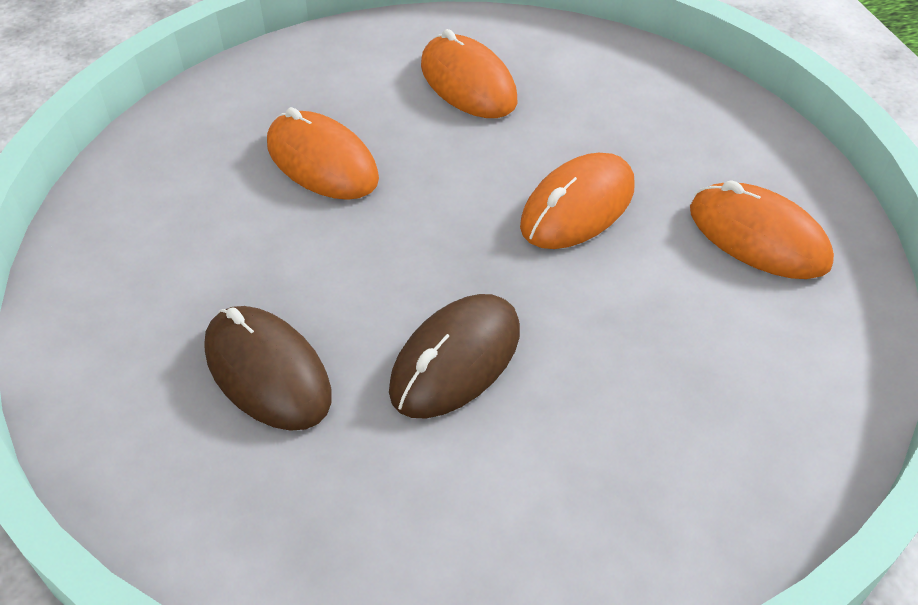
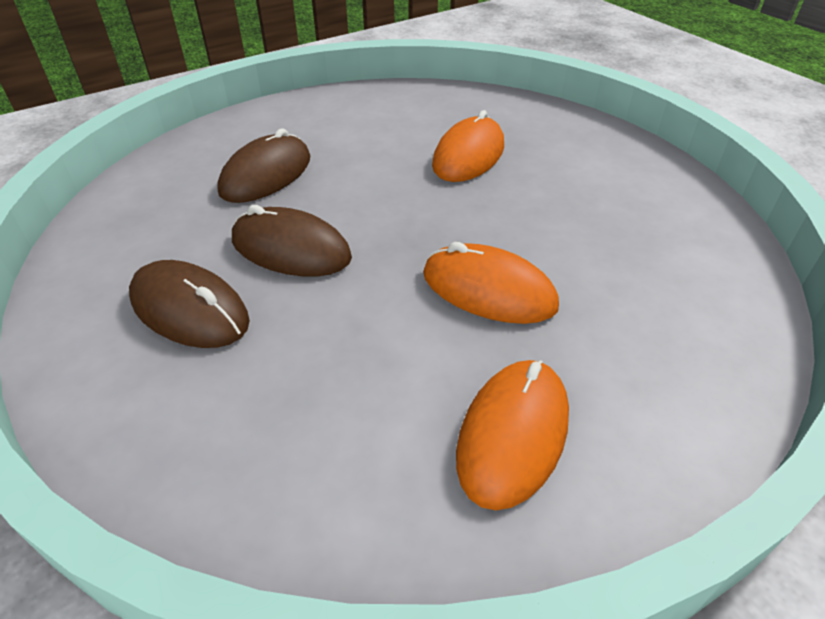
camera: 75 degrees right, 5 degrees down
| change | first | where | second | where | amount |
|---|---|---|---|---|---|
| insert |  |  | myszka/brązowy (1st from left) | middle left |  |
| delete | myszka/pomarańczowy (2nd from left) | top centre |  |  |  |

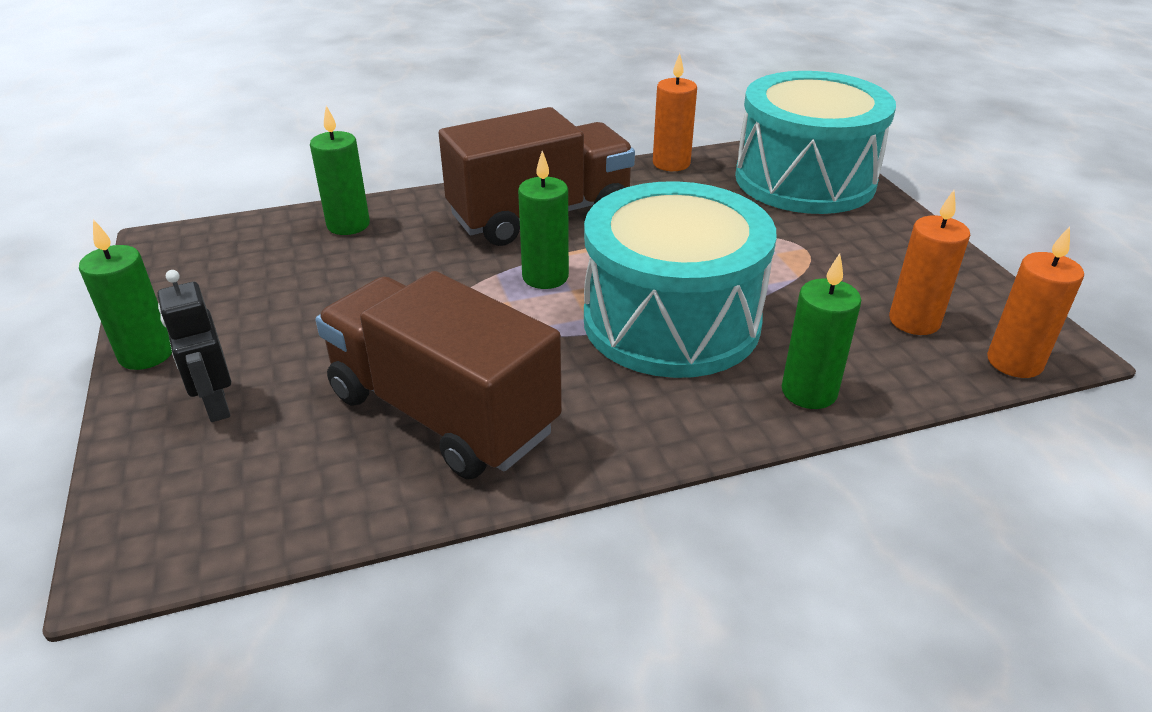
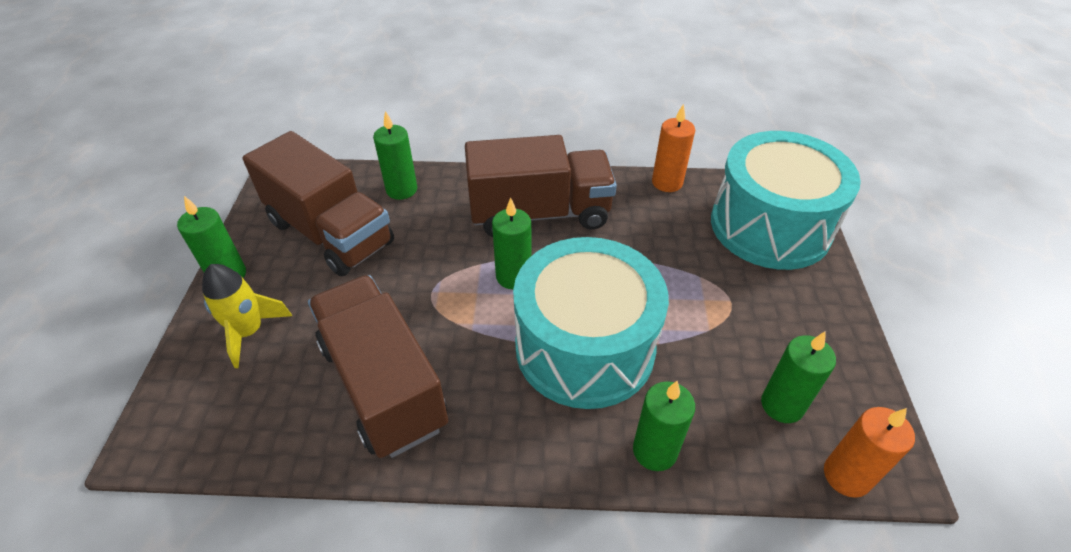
camera: 20 degrees right, 10 degrees up
| change | first | where | second | where | amount |
|---|---|---|---|---|---|
| replace | robot/czarny | middle left | rakieta/żółty | middle left |  |
| insert |  |  | ciężarówka/brązowy (1st from left) | middle left |  |
| recolor | świeca/pomarańczowy (2nd from left) | middle right | świeca/zielony (5th from left) | bottom right |  |

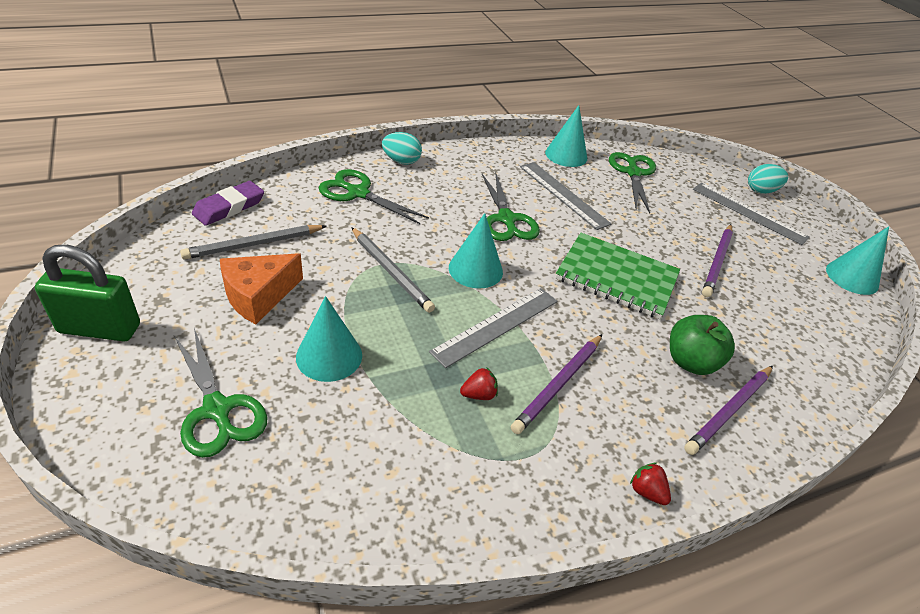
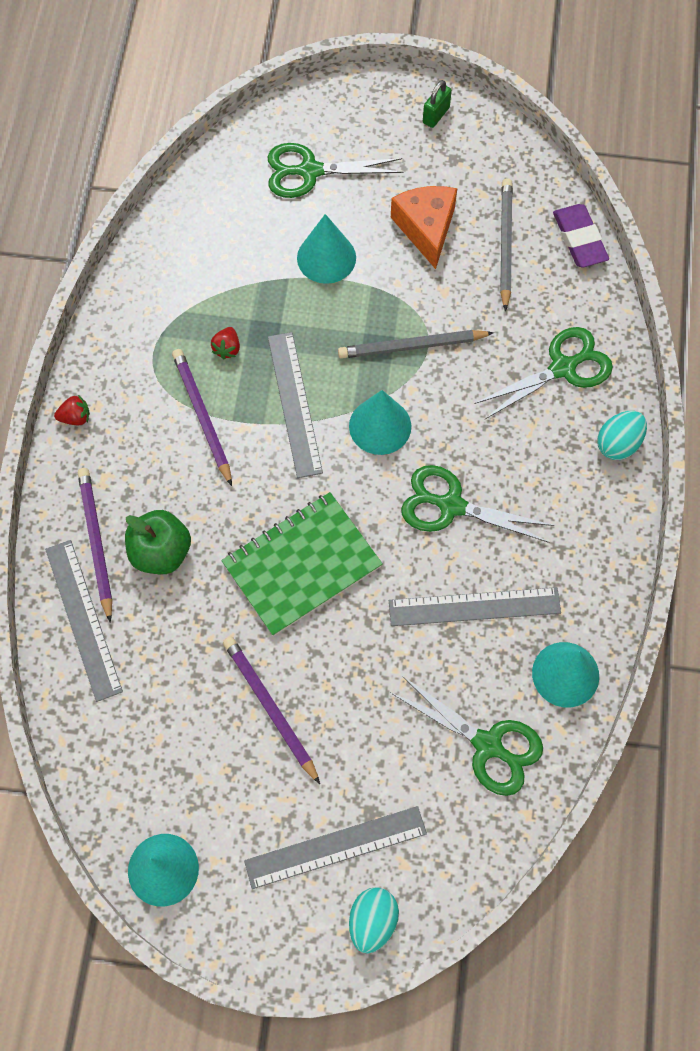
camera: 125 degrees right, 25 degrees up
| change | first | where | second | where | amount |
|---|---|---|---|---|---|
| insert |  |  | linijka/szary (1st from left) | middle left |  |
| resize | kłódka/zielony | middle left |  | top centre | x0.52 |

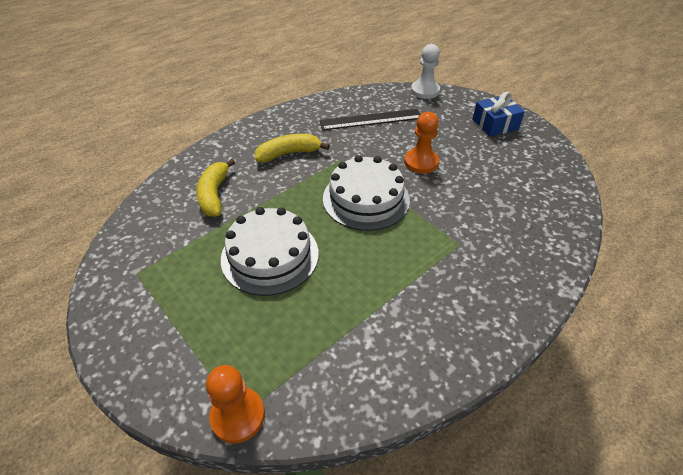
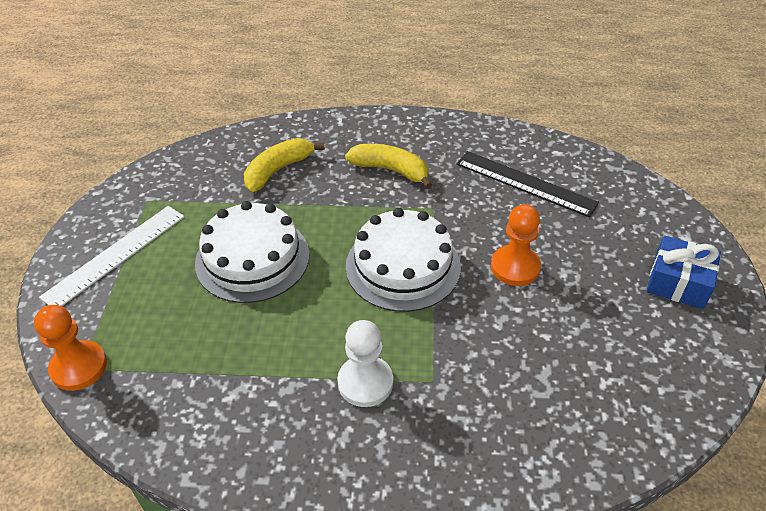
camera: 45 degrees right, 0 degrees up
| change | first | where | second | where | amount |
|---|---|---|---|---|---|
| insert |  |  | linijka/biały | middle left |  |
| move | pionek/biały | top centre |  | bottom centre |  |

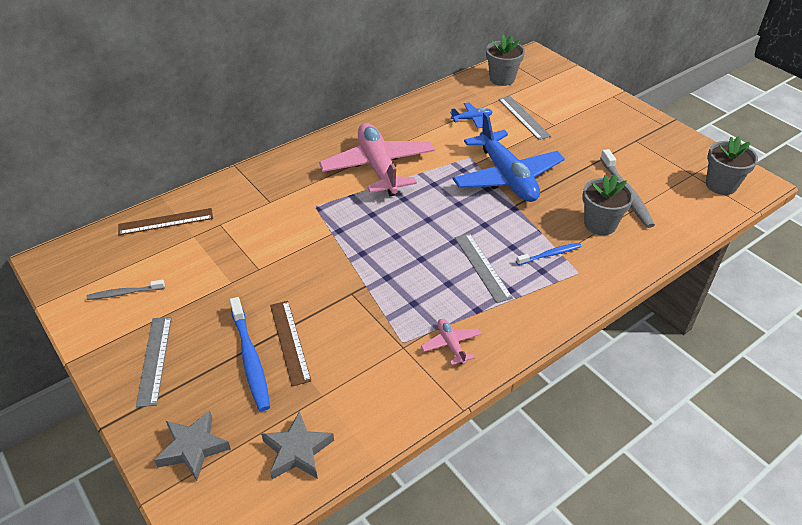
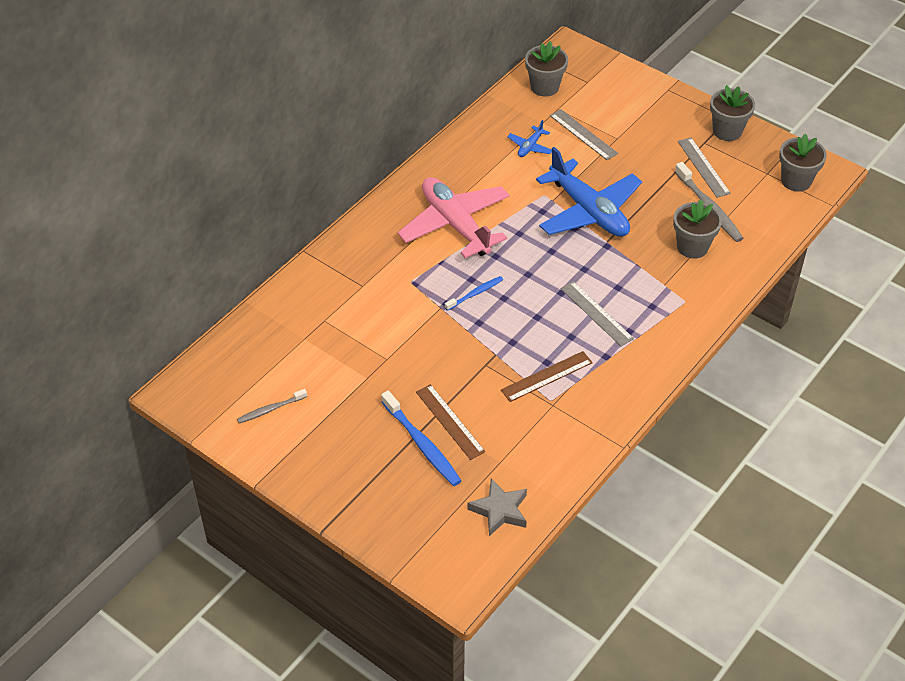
camera: 15 degrees left, 5 degrees up
| change | first | where | second | where | amount |
|---|---|---|---|---|---|
| move | szczoteczka do zębów/niebieski (2nd from left) | middle right |  | centre |  |
| move | linijka/brązowy (1st from left in the first image) | middle left | linijka/brązowy (2nd from left) | centre |  |
| rotate | samolot/niebieski (1st from left) | top centre |  | top centre | 150 degrees clockwise |
| move | linijka/szary (1st from left in the first image) | bottom left | linijka/szary (3rd from left) | top right |  |
| insert |  |  | doniczka/szary (3rd from left) | top right |  |
| delete | gwiazda/szary (1st from left) | bottom left |  |  |  |
| delete | samolot/różowy (2nd from left) | centre |  |  |  |

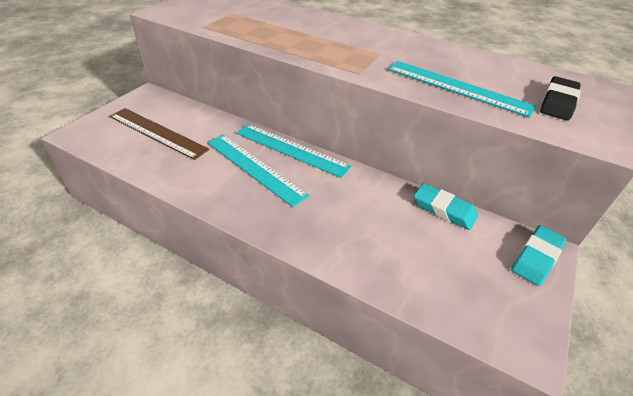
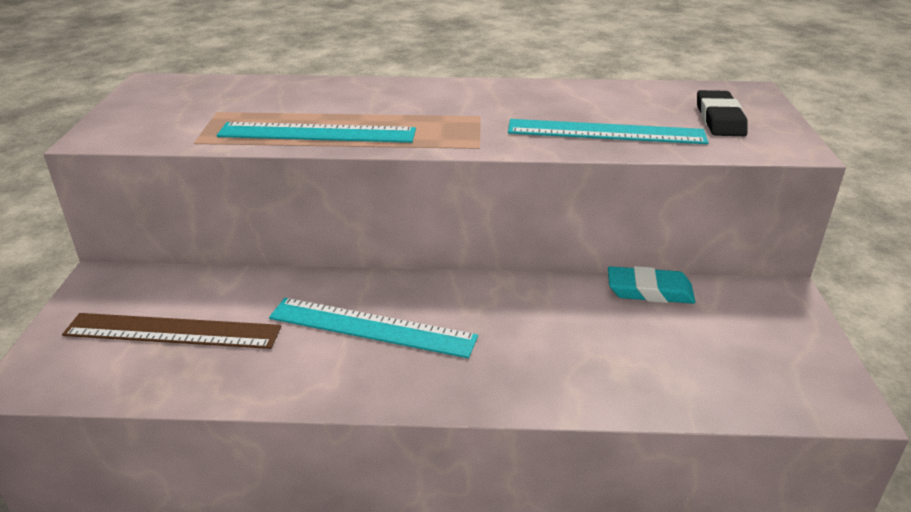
camera: 25 degrees left, 10 degrees down
| change | first | where | second | where | amount |
|---|---|---|---|---|---|
| move | linijka/turkusowy (2nd from left in the first image) | centre | linijka/turkusowy (1st from left) | top centre |  |
| delete | gumka do mazania/turkusowy (2nd from left) | middle right |  |  |  |

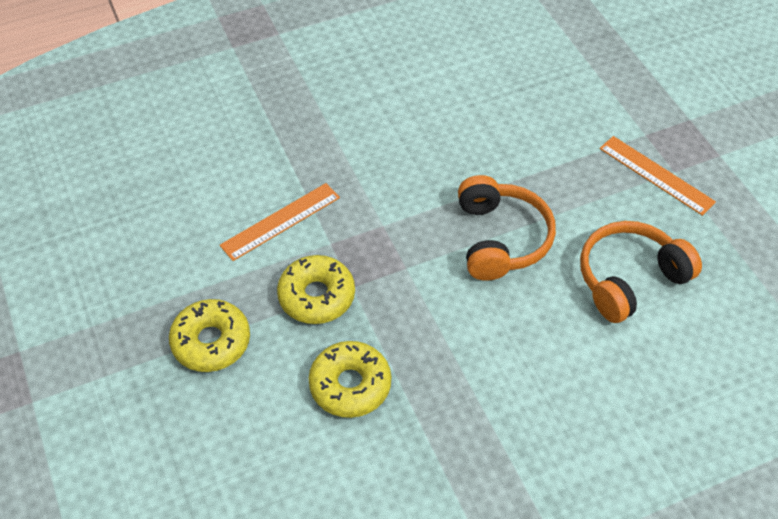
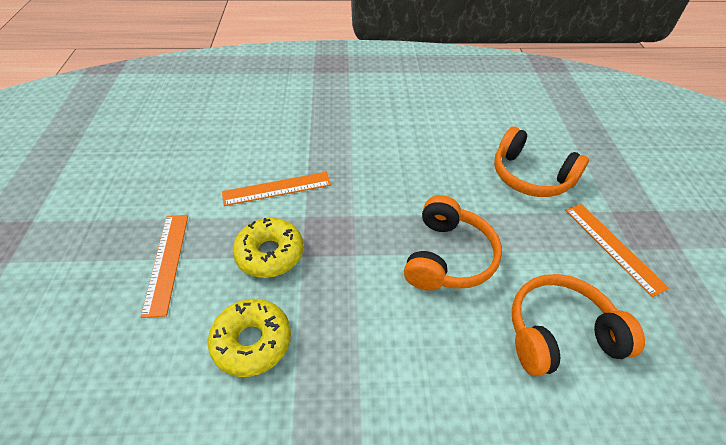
camera: 20 degrees right, 5 degrees down
| change | first | where | second | where | amount |
|---|---|---|---|---|---|
| replace | donut/żółty (1st from left) | middle left | linijka/pomarańczowy (1st from left) | middle left |  |
| insert |  |  | słuchawki/pomarańczowy (2nd from left) | middle right |  |

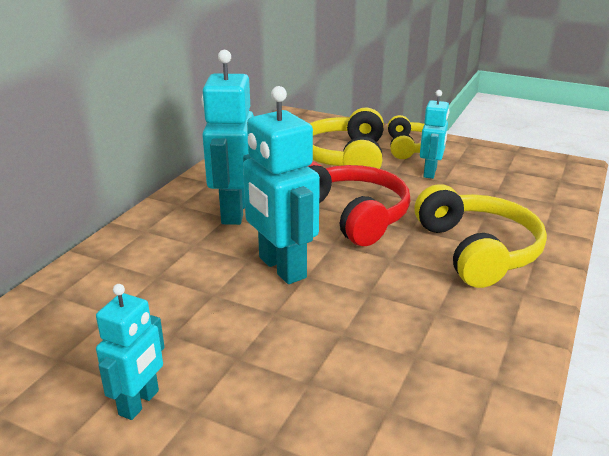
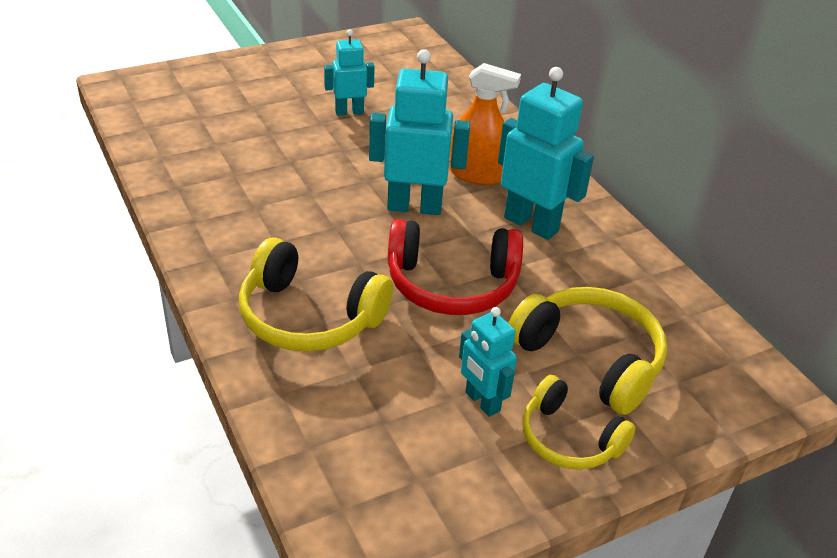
camera: 125 degrees right, 10 degrees up
| change | first | where | second | where | amount |
|---|---|---|---|---|---|
| rotate | robot/turkusowy (1st from left) | bottom left |  | top centre | 105 degrees clockwise |
| insert |  |  | spryskiwacz/pomarańczowy | top centre |  |

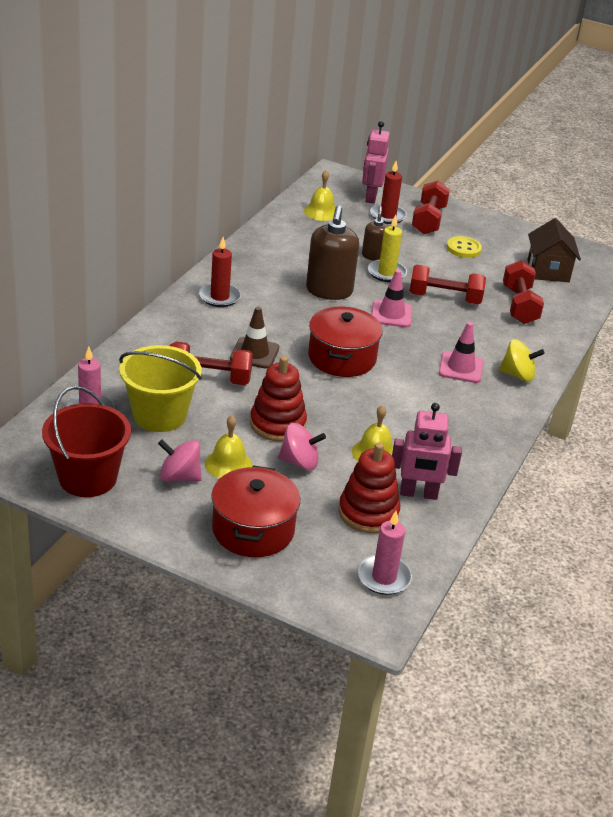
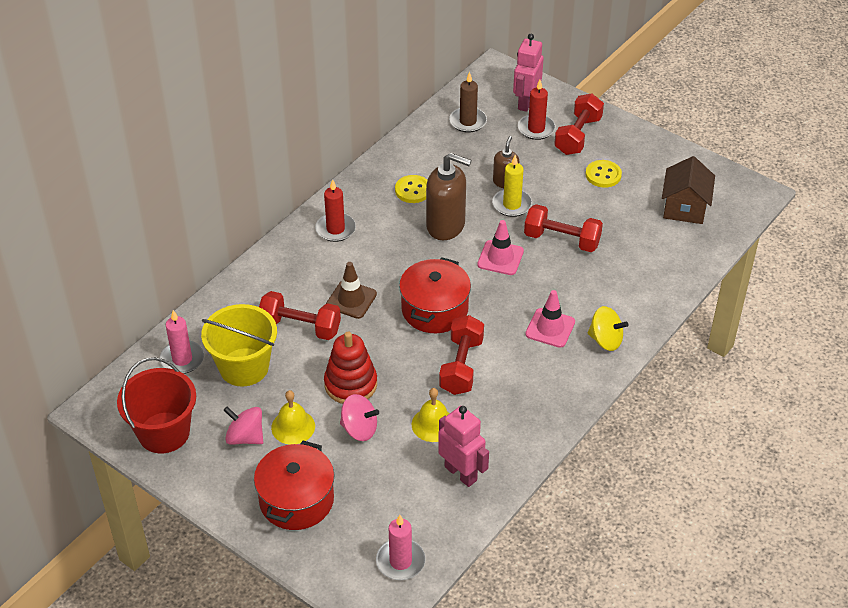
camera: 15 degrees right, 10 degrees up
| change | first | where | second | where | amount |
|---|---|---|---|---|---|
| insert |  |  | guzik/żółty (1st from left) | top centre |  |
| rotate | dozownik mydła/brązowy (1st from left) | top centre |  | top centre | 90 degrees counterclockwise |
| rotate | robot/różowy (2nd from left in the first image) | middle right | robot/różowy (1st from left) | bottom centre | 150 degrees counterclockwise |
| move | hantel/czerwony (4th from left in the first image) | middle right | hantel/czerwony (2nd from left) | centre |  |
| replace | dzwonek/żółty (2nd from left) | top centre | świeca/brązowy | top centre |  |
| delete | zabawka nakładanka/czerwony (2nd from left) | centre |  |  |  |

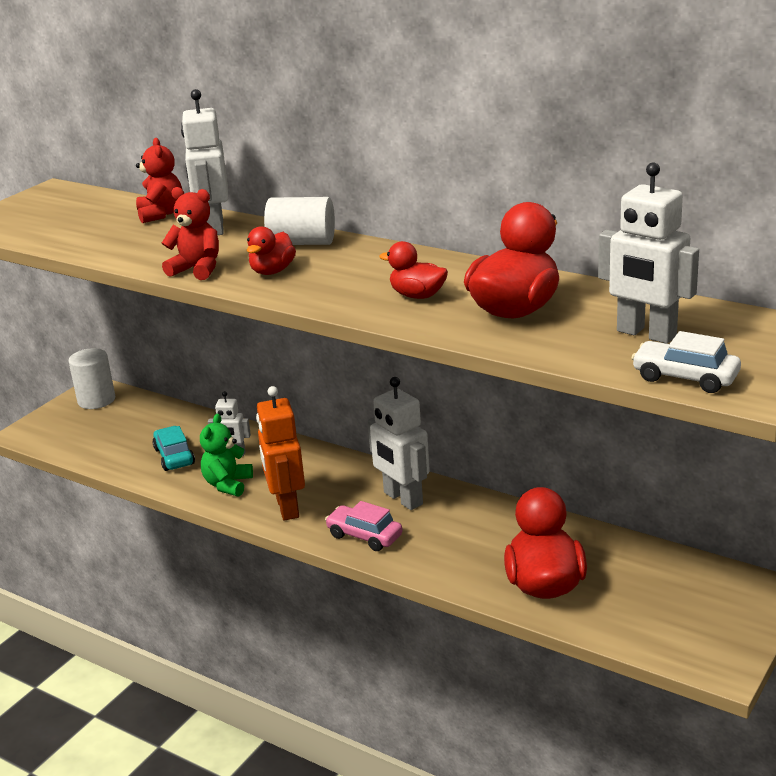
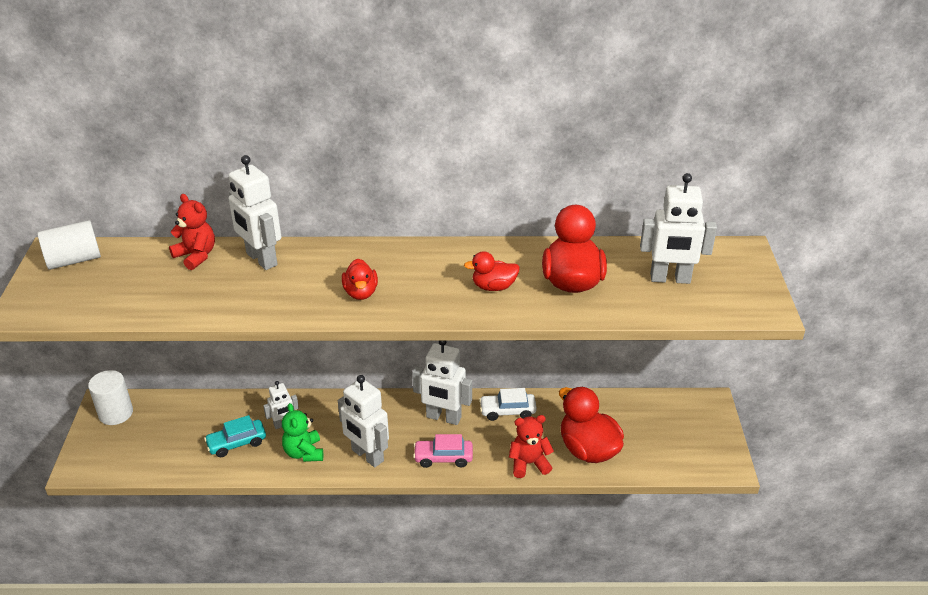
camera: 35 degrees left, 10 degrees up
| change | first | where | second | where | amount |
|---|---|---|---|---|---|
| move | walec/biały (2nd from left in the first image) | top centre | walec/biały (1st from left) | middle left |  |
| rotate | samochód/turkusowy | middle left |  | bottom left | 60 degrees counterclockwise |
| recolor | robot/pomarańczowy | centre | robot/biały (3rd from left) | bottom centre |  |
| move | samochód/biały | middle right |  | bottom centre |  |
| move | miś/czerwony (2nd from left) | top left |  | bottom centre |  |

